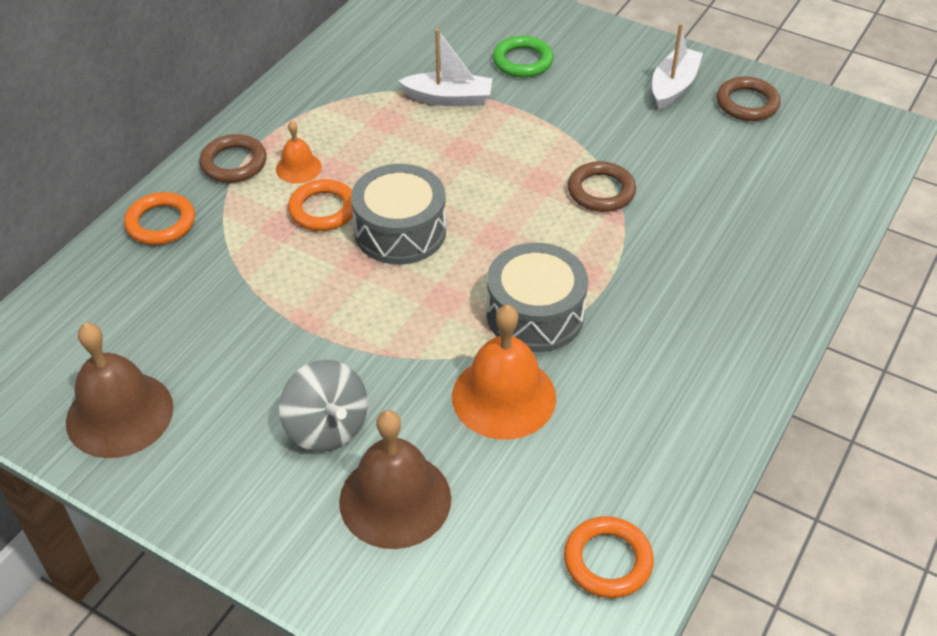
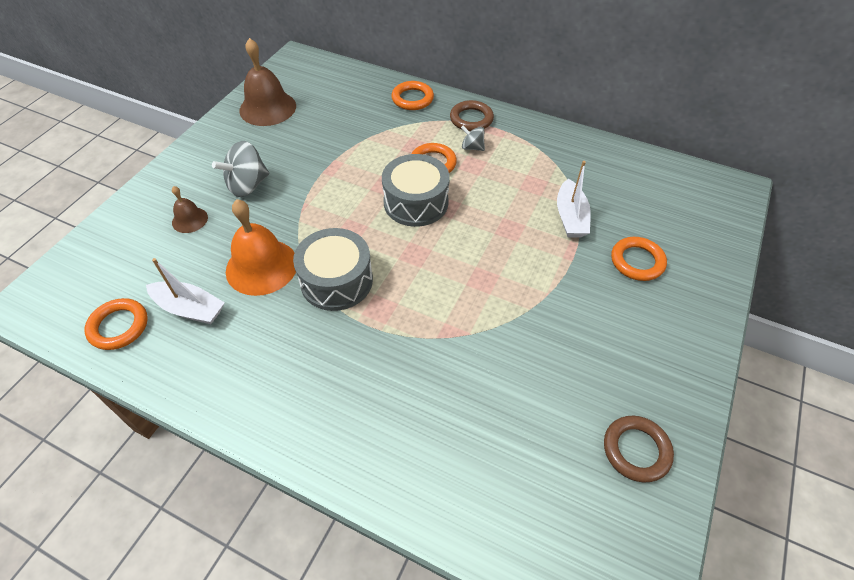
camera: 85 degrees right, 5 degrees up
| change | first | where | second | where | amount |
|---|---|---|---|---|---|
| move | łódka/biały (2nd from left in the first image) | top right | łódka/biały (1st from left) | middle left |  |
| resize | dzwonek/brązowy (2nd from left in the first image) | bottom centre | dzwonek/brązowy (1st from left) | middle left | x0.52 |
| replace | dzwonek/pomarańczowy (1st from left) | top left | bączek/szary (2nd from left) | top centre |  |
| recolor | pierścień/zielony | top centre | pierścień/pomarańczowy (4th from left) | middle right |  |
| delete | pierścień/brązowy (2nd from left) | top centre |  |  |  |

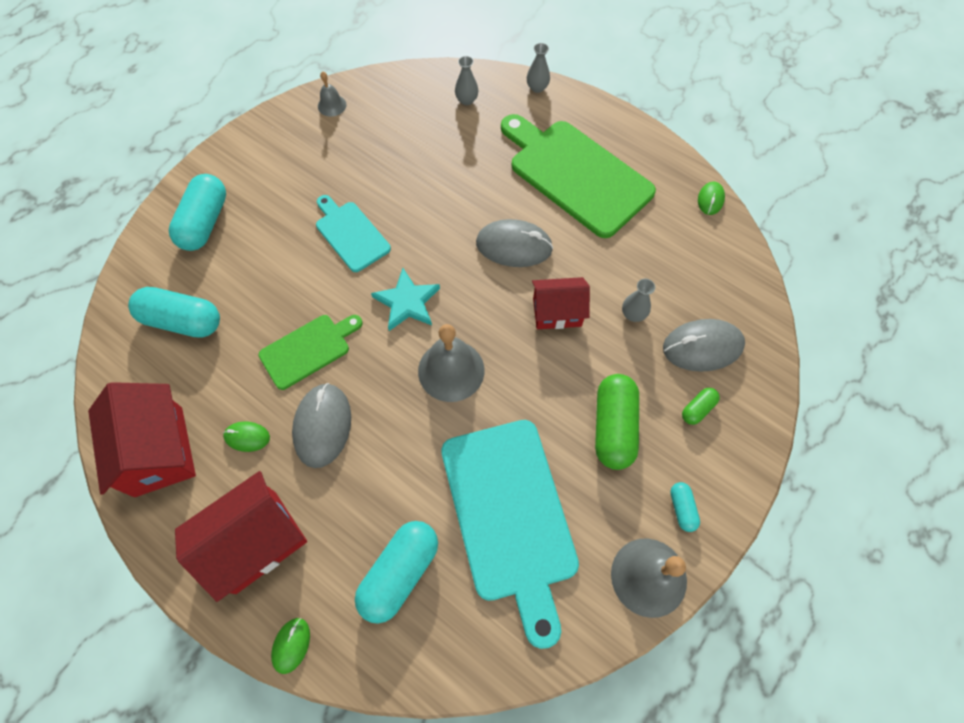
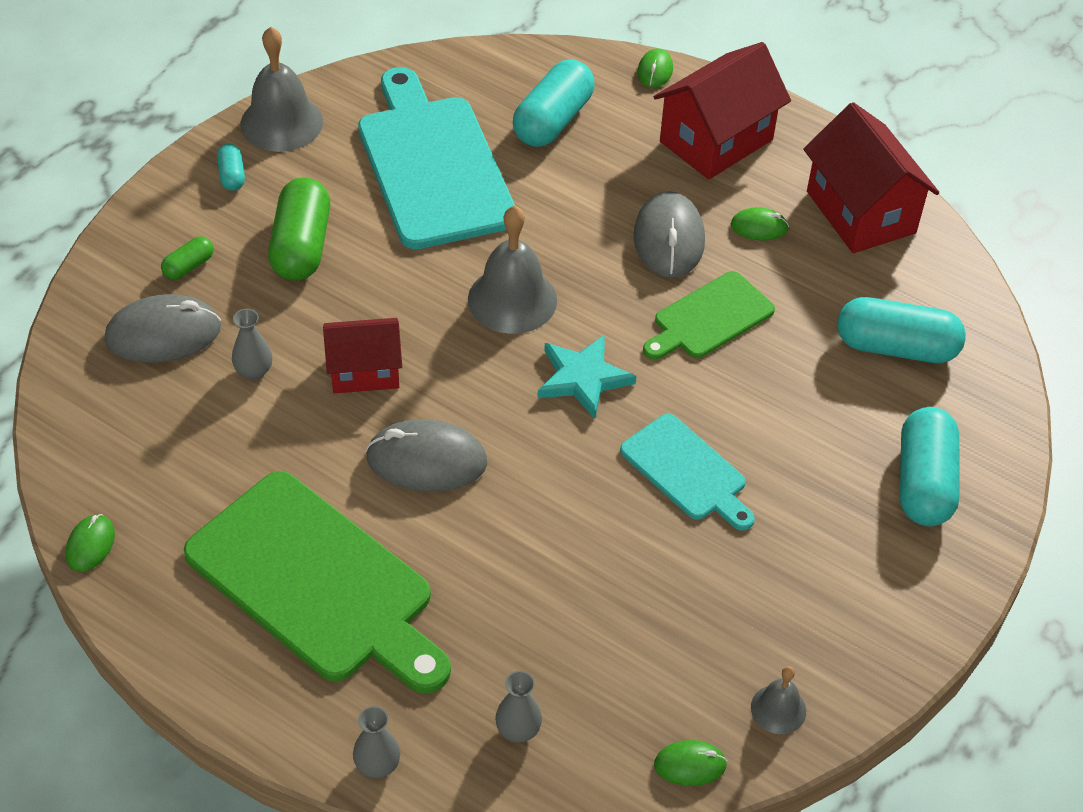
camera: 175 degrees right, 15 degrees down
| change | first | where | second | where | amount |
|---|---|---|---|---|---|
| insert |  |  | myszka/zielony (3rd from left) | bottom centre |  |

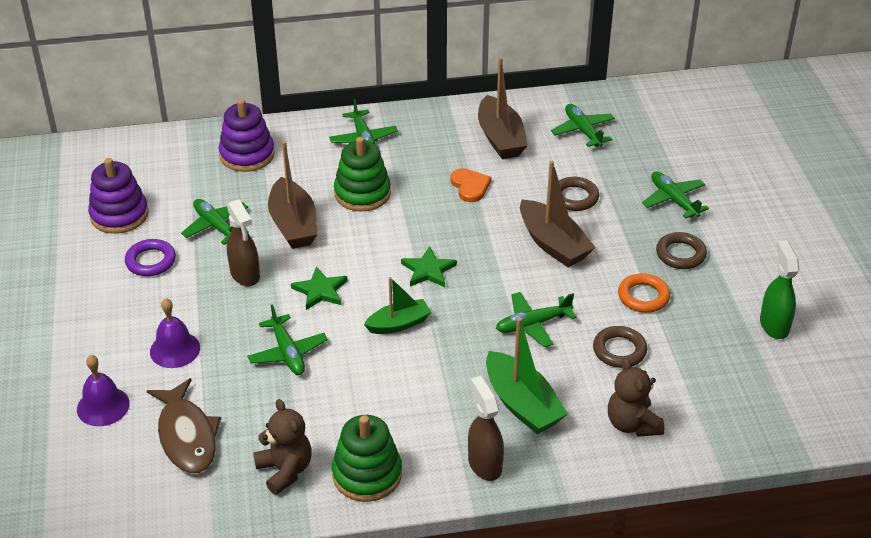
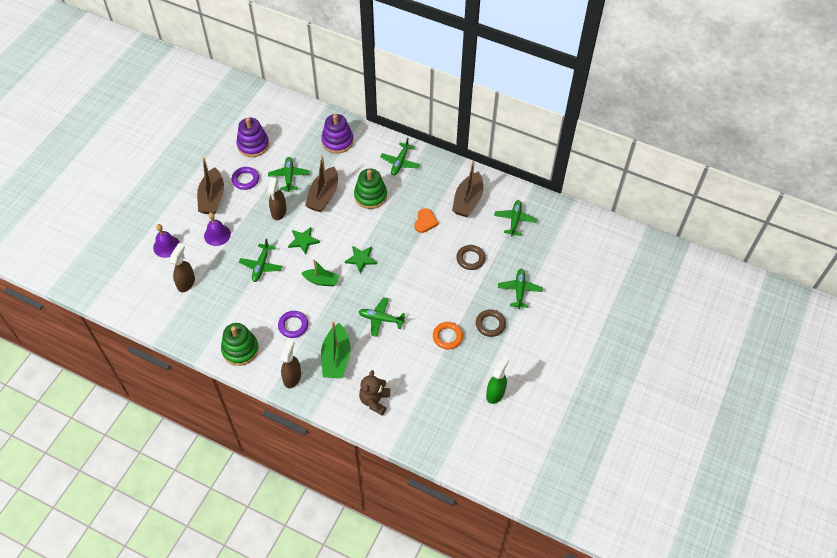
camera: 35 degrees right, 15 degrees up
| change | first | where | second | where | amount |
|---|---|---|---|---|---|
| replace | ryba/brązowy | bottom left | spryskiwacz/brązowy (1st from left) | middle left |  |
| move | łódka/brązowy (3rd from left in the first image) | centre | łódka/brązowy (1st from left) | top left |  |
| insert |  |  | pierścień/fioletowy (2nd from left) | centre |  |
| delete | miś/brązowy (1st from left) | bottom left |  |  |  |
| delete | pierścień/brązowy (2nd from left) | middle right |  |  |  |

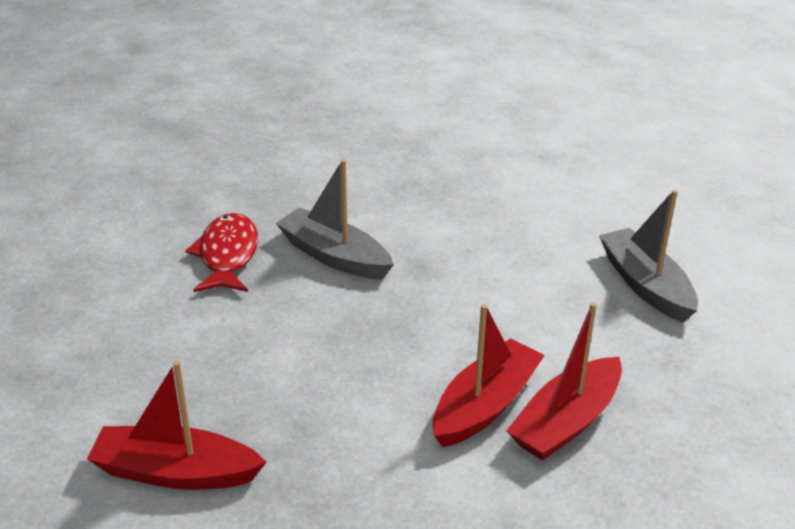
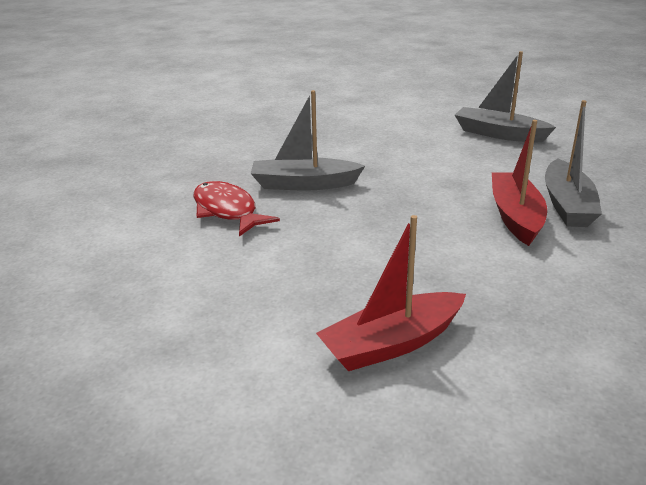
camera: 35 degrees left, 5 degrees down
| change | first | where | second | where | amount |
|---|---|---|---|---|---|
| recolor | łódka/czerwony (3rd from left) | bottom right | łódka/szary (3rd from left) | middle right |  |

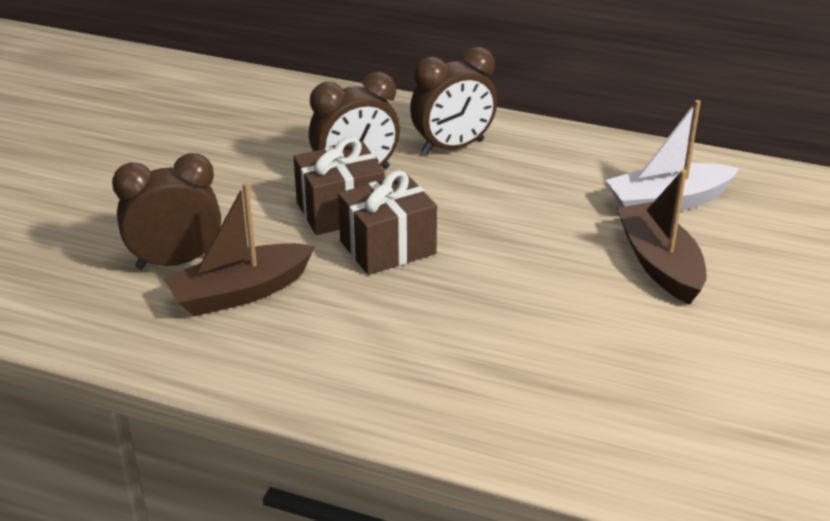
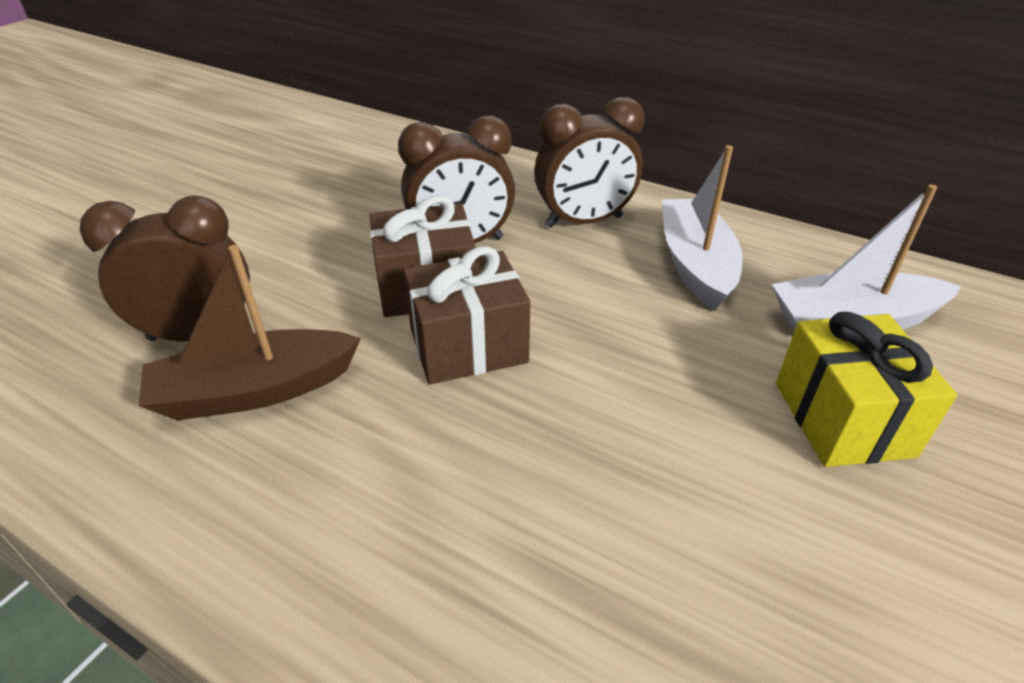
camera: 10 degrees right, 5 degrees up
| change | first | where | second | where | amount |
|---|---|---|---|---|---|
| insert |  |  | łódka/biały (1st from left) | middle right |  |
| replace | łódka/brązowy (2nd from left) | middle right | prezent/żółty | middle right |  |

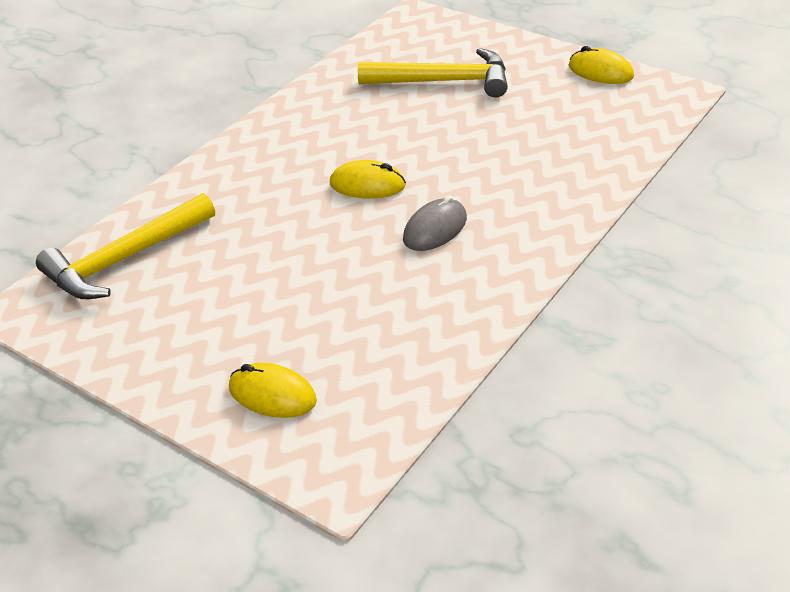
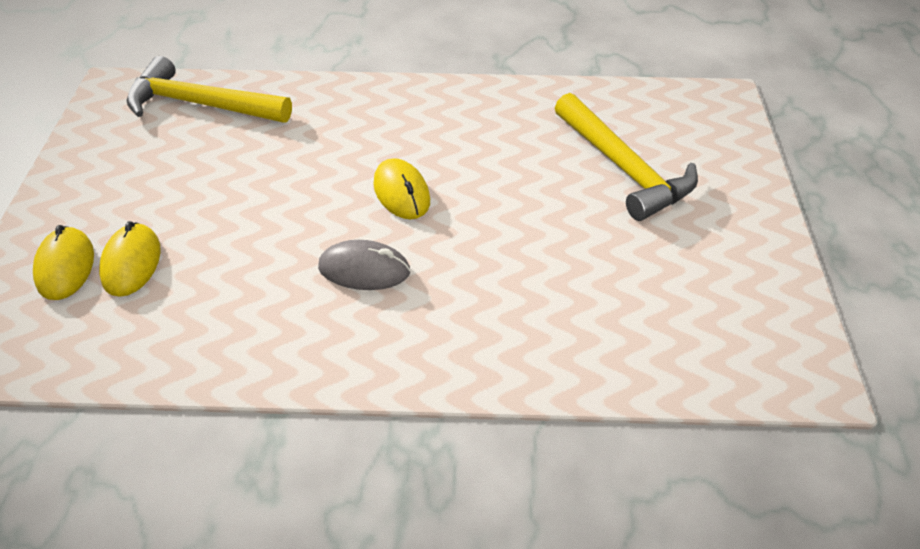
camera: 55 degrees right, 5 degrees up
| change | first | where | second | where | amount |
|---|---|---|---|---|---|
| move | myszka/żółty (3rd from left in the first image) | top right | myszka/żółty (2nd from left) | middle left |  |

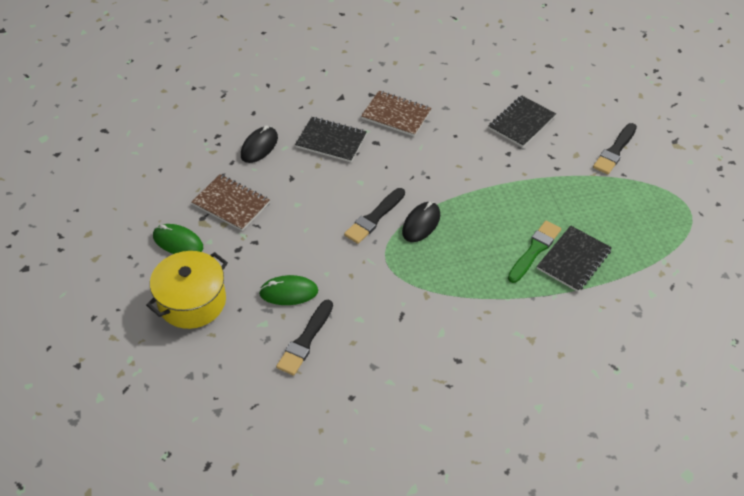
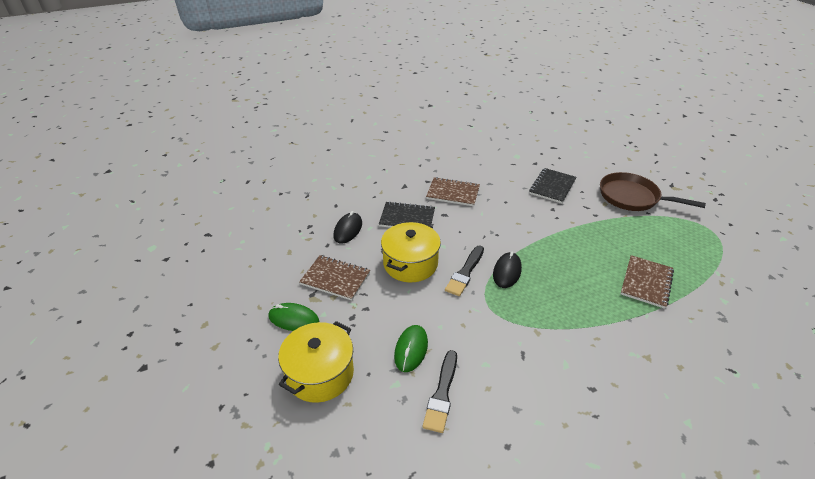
camera: 10 degrees left, 10 degrees down
| change | first | where | second | where | amount |
|---|---|---|---|---|---|
| insert |  |  | garnek/żółty (2nd from left) | centre |  |
| rotate | myszka/zielony (2nd from left) | centre |  | bottom centre | 60 degrees counterclockwise |
| replace | pędzel/czarny (3rd from left) | top right | patelnia/brązowy | middle right |  |
| recolor | zeszyt/czarny (3rd from left) | middle right | zeszyt/brązowy (3rd from left) | middle right |  |
| delete | pędzel/zielony | middle right |  |  |  |

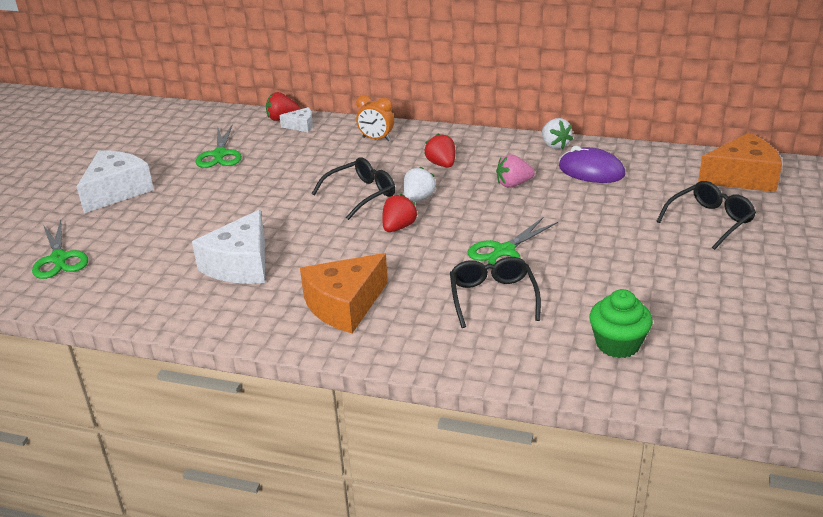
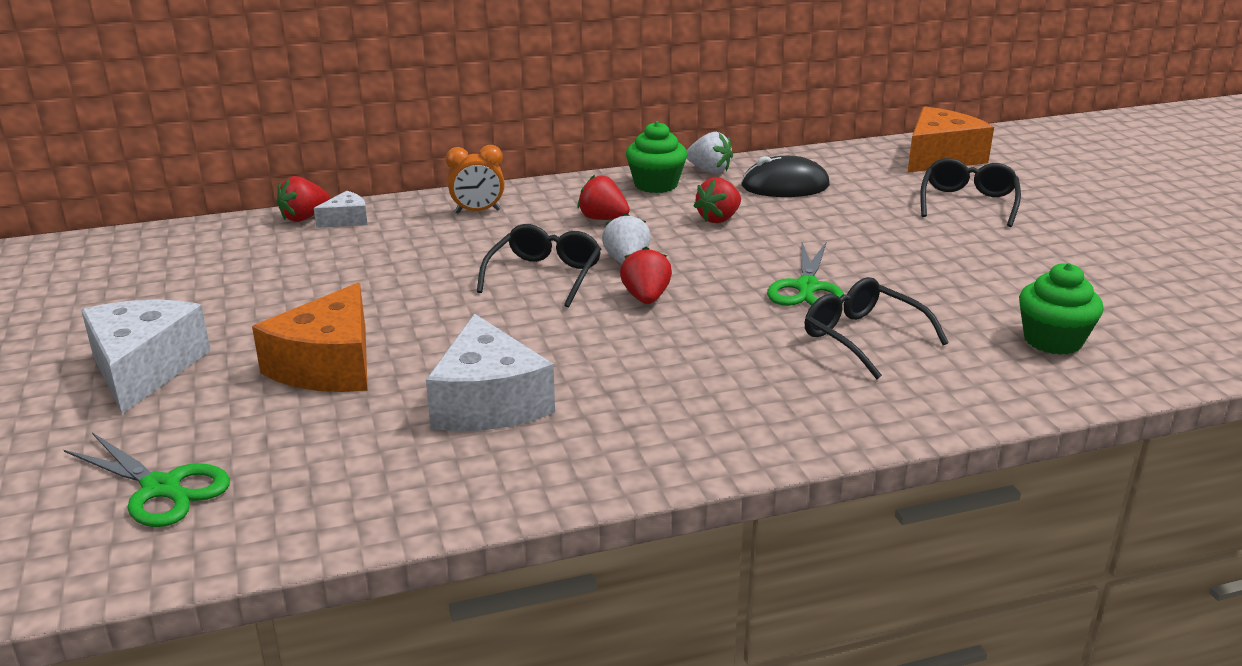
camera: 35 degrees left, 5 degrees down
| change | first | where | second | where | amount |
|---|---|---|---|---|---|
| move | ser/pomarańczowy (1st from left) | centre |  | middle left |  |
| insert |  |  | muffinka/zielony (1st from left) | top centre |  |
| recolor | truskawka/różowy | top centre | truskawka/czerwony (4th from left) | top centre |  |
| recolor | myszka/fioletowy | top right | myszka/czarny | top centre |  |
| delete | nożyczki/zielony (2nd from left) | top left |  |  |  |

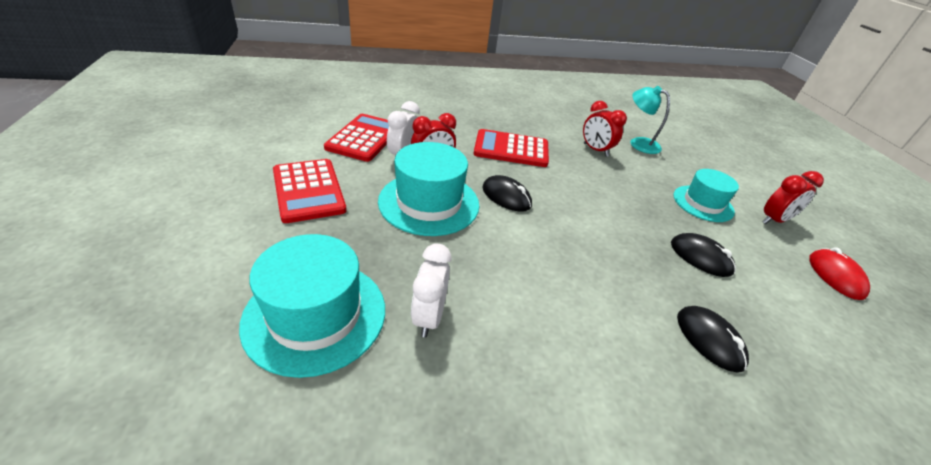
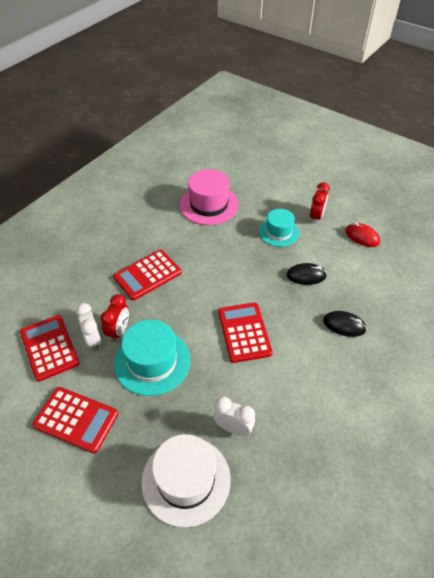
camera: 40 degrees left, 10 degrees up
| change | first | where | second | where | amount |
|---|---|---|---|---|---|
| recolor | kapelusz/turkusowy (1st from left) | centre | kapelusz/biały | bottom centre |  |
| replace | lampka/turkusowy | top right | kapelusz/różowy | centre |  |
| rotate | budzik/biały (2nd from left) | centre |  | bottom centre | 150 degrees clockwise |
| insert |  |  | kalkulator/czerwony (4th from left) | centre |  |
| delete | myszka/czarny (1st from left) | centre |  |  |  |
| delete | budzik/czerwony (2nd from left) | top centre |  |  |  |

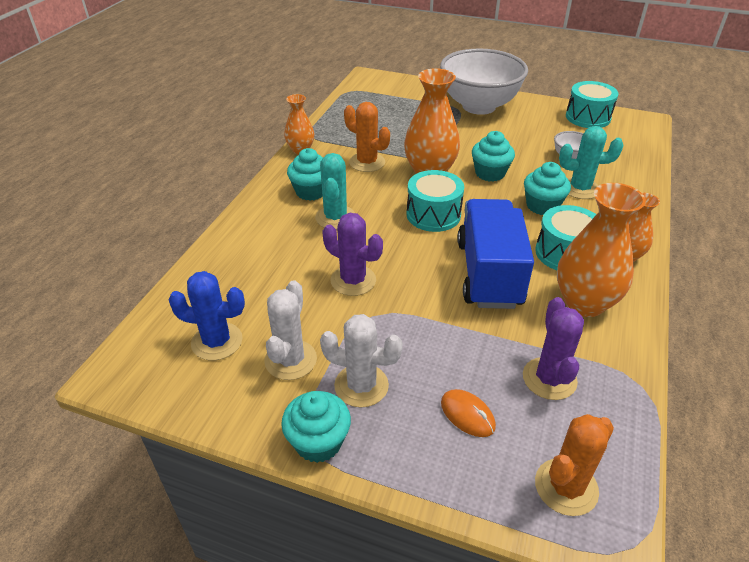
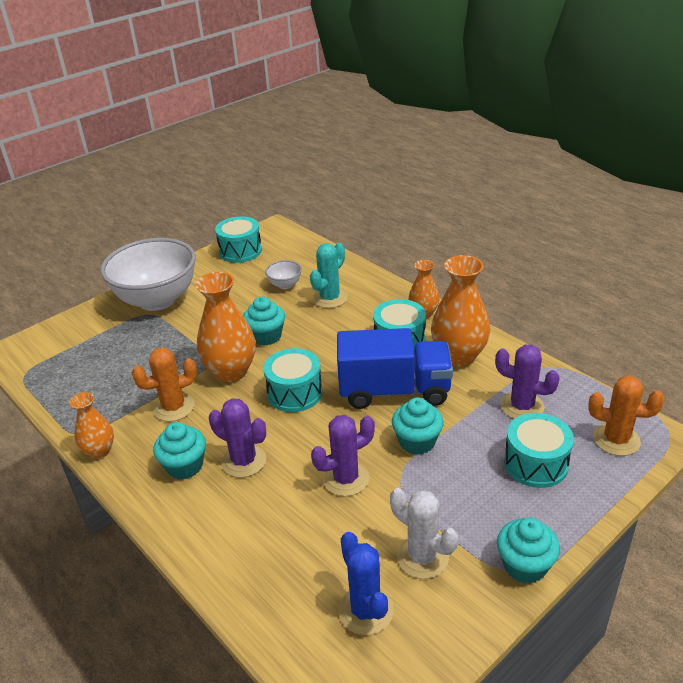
camera: 60 degrees left, 5 degrees down
| change | first | where | second | where | amount |
|---|---|---|---|---|---|
| recolor | kaktus/turkusowy (1st from left) | centre | kaktus/fioletowy (1st from left) | centre |  |
| rotate | ciężarówka/niebieski | centre |  | centre | 150 degrees clockwise |
| rotate | kaktus/niebieski | middle left |  | bottom centre | 60 degrees counterclockwise |
| move | muffinka/turkusowy (4th from left in the first image) | middle right | muffinka/turkusowy (3rd from left) | centre |  |
| replace | myszka/pomarańczowy | bottom centre | bęben/turkusowy (4th from left) | middle right |  |
| rotate | kaktus/pomarańczowy (2nd from left) | bottom right |  | middle right | 60 degrees counterclockwise |
| delete | kaktus/biały (2nd from left) | centre |  |  |  |

